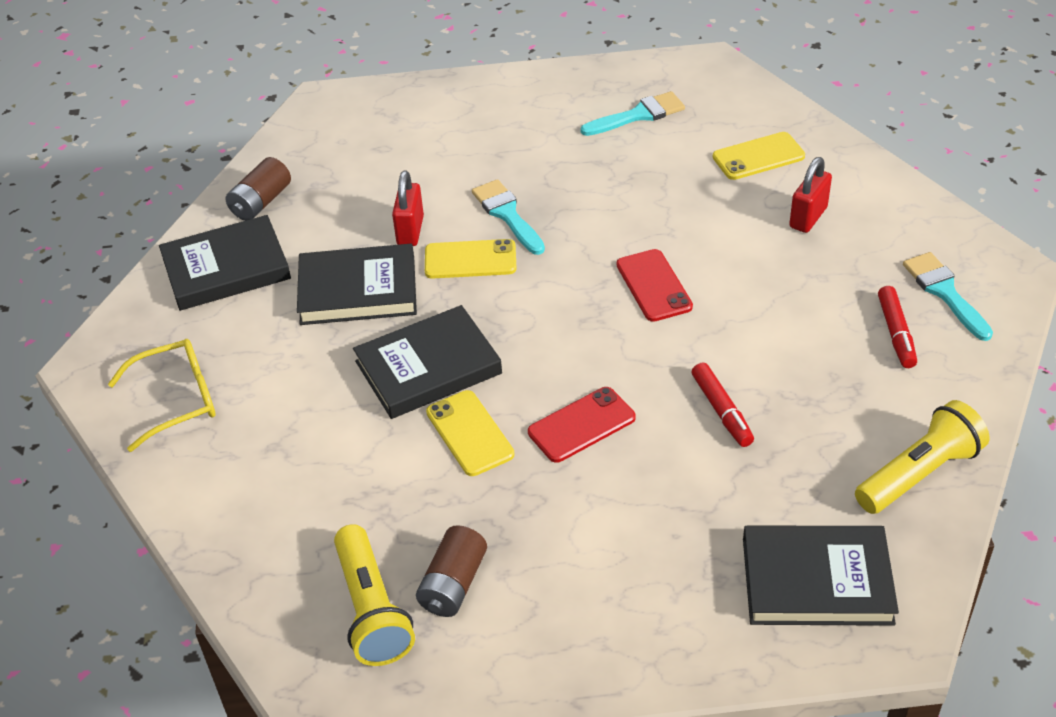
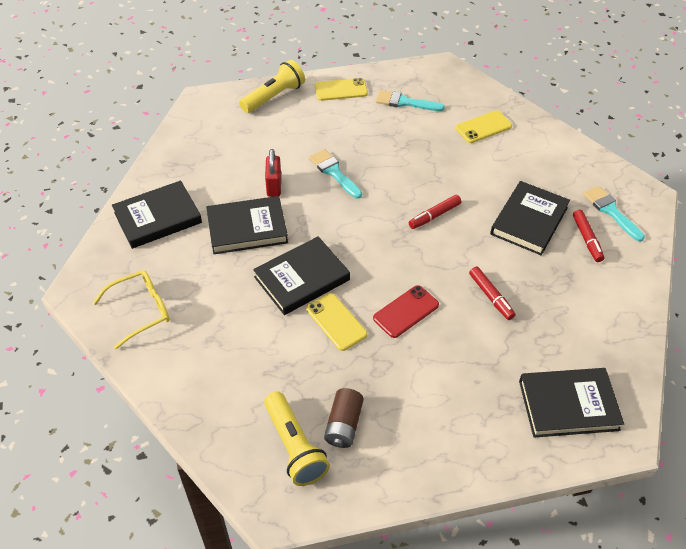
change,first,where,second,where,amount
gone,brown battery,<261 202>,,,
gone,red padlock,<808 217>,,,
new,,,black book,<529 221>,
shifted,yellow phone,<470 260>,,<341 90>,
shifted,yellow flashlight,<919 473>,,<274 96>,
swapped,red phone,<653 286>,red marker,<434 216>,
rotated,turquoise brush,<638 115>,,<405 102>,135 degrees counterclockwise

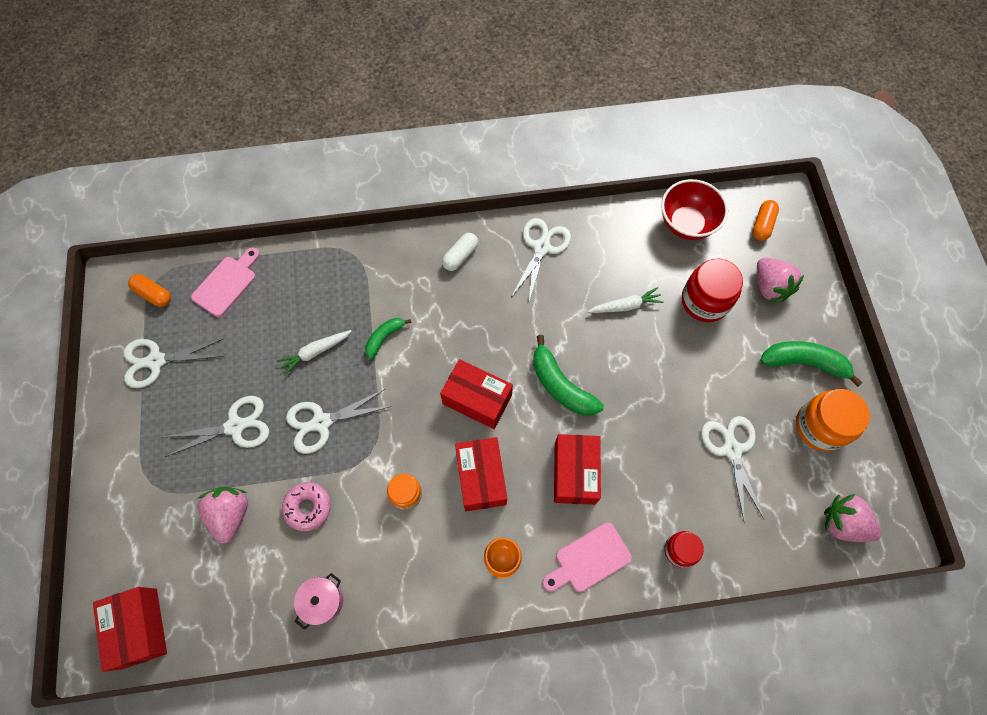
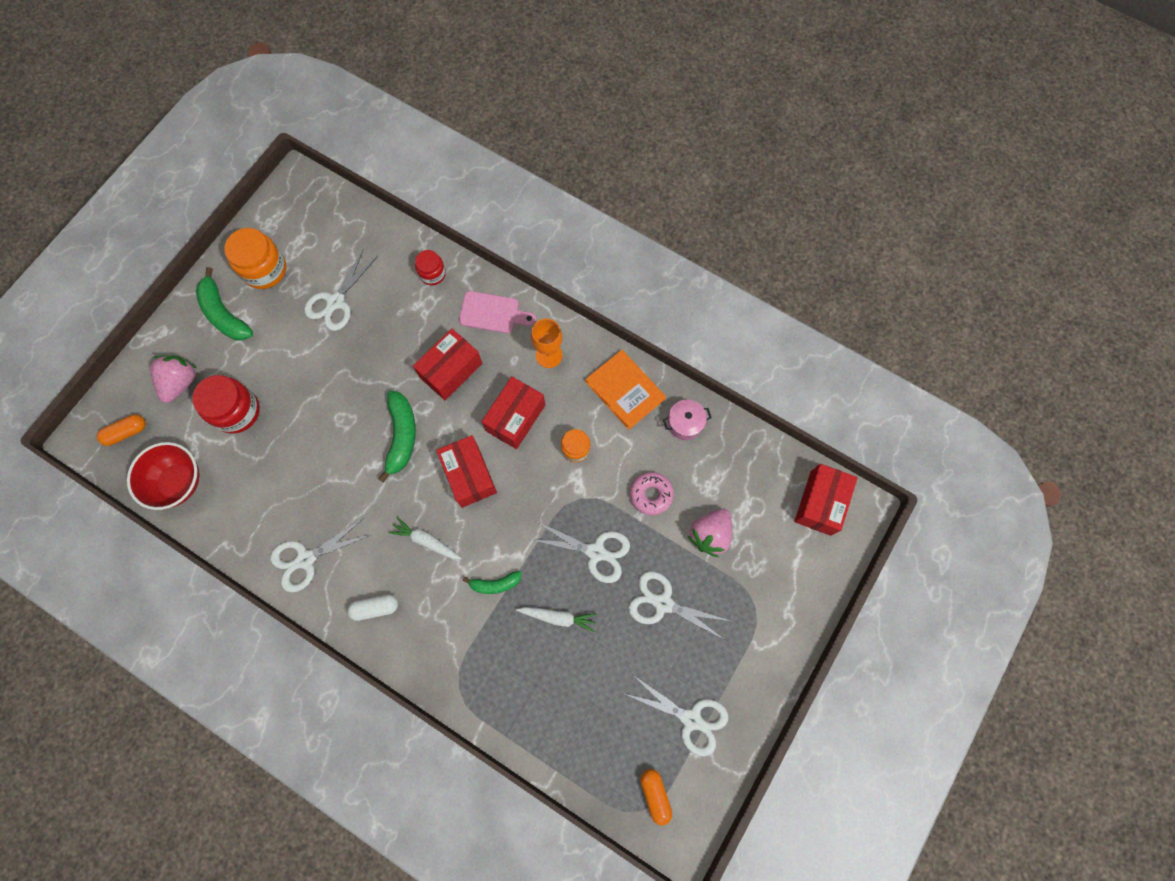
change,first,where,second,where,amount
gone,pink cutting board,<227 283>,,,
gone,pink strawberry,<842 523>,,,
new,,,orange book,<625 390>,
shifted,white carrot,<625 306>,,<426 541>,

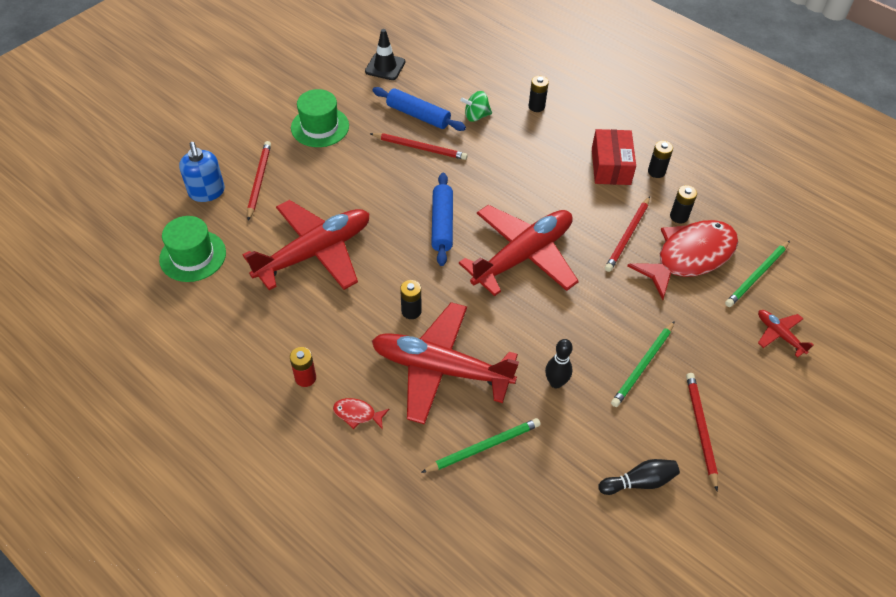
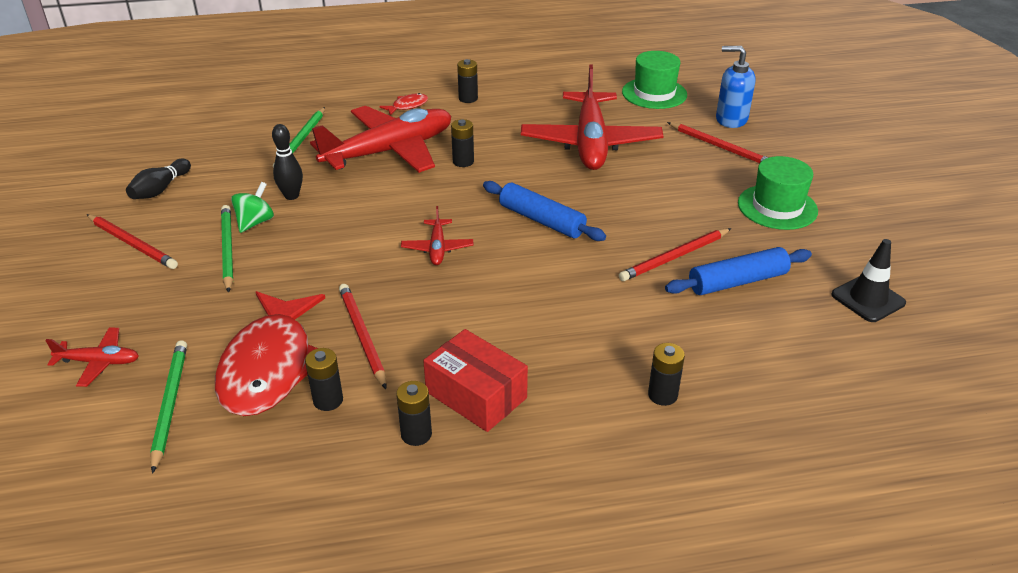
change,first,where,second,where,amount
shifted,green spinning top,<476 116>,,<255 222>,
repainted,red battery,<305 378>,black battery,<468 98>,
scaled,red plane,<523 256>,,<437 248>,x0.44

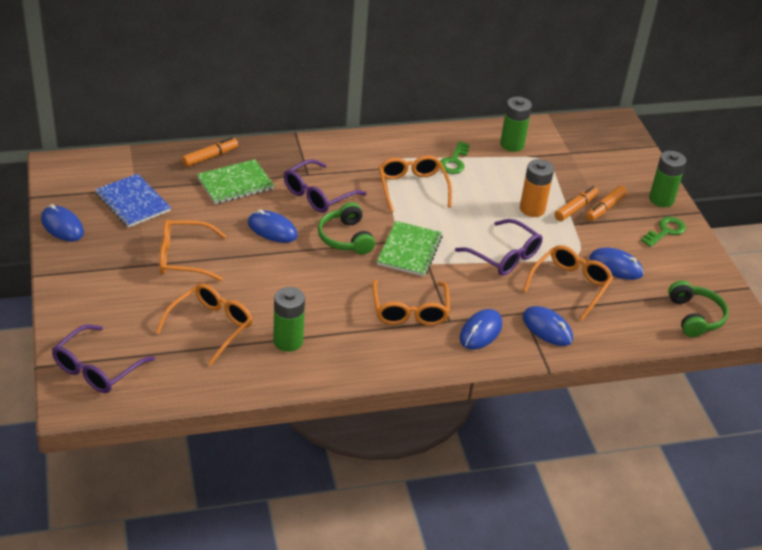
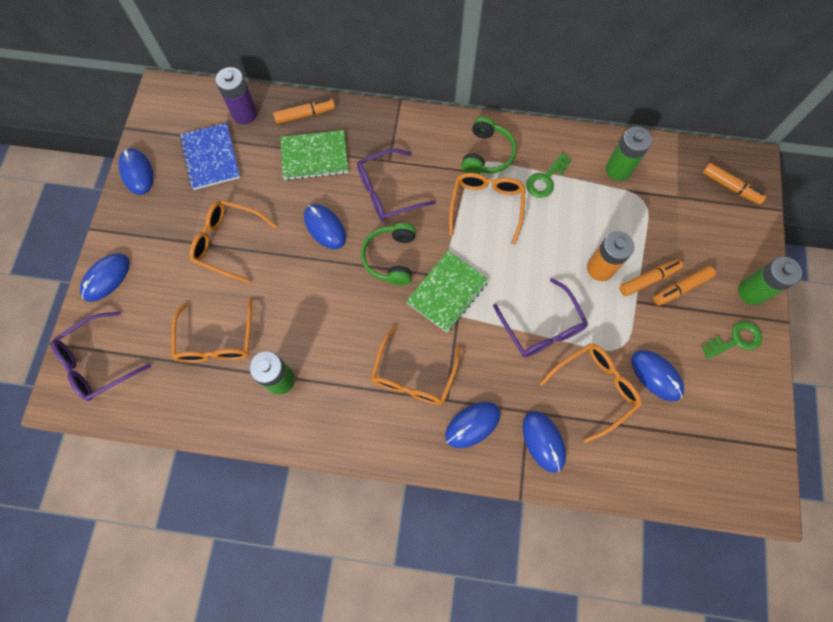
change,first,where,second,where,amount
new,,,blue mouse,<106 278>,
new,,,purple battery,<245 114>,
new,,,orange marker,<730 187>,
shifted,green headphones,<695 317>,,<487 154>,
rotated,orange glasses,<210 327>,,<216 339>,120 degrees clockwise

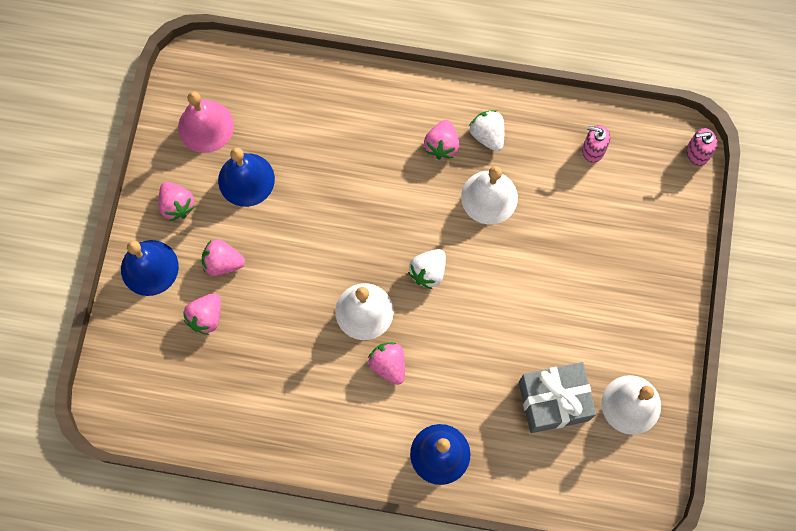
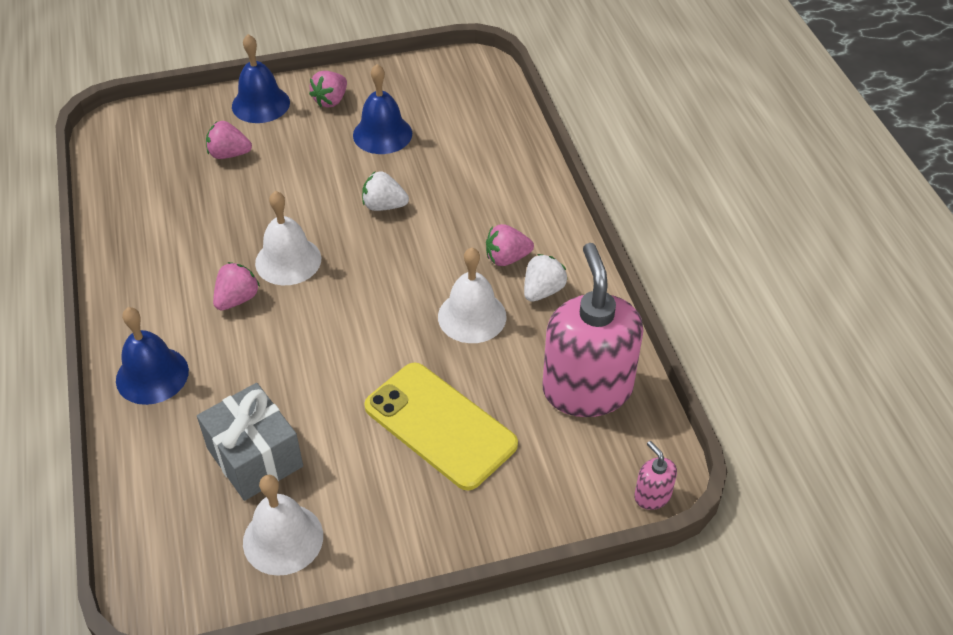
change,first,where,second,where,amount
gone,pink bell,<206 126>,,,
gone,pink strawberry,<223 263>,,,
new,,,yellow phone,<440 425>,
shifted,white strawberry,<428 272>,,<384 206>,
scaled,pink soap dispenser,<593 150>,,<587 389>,x2.45

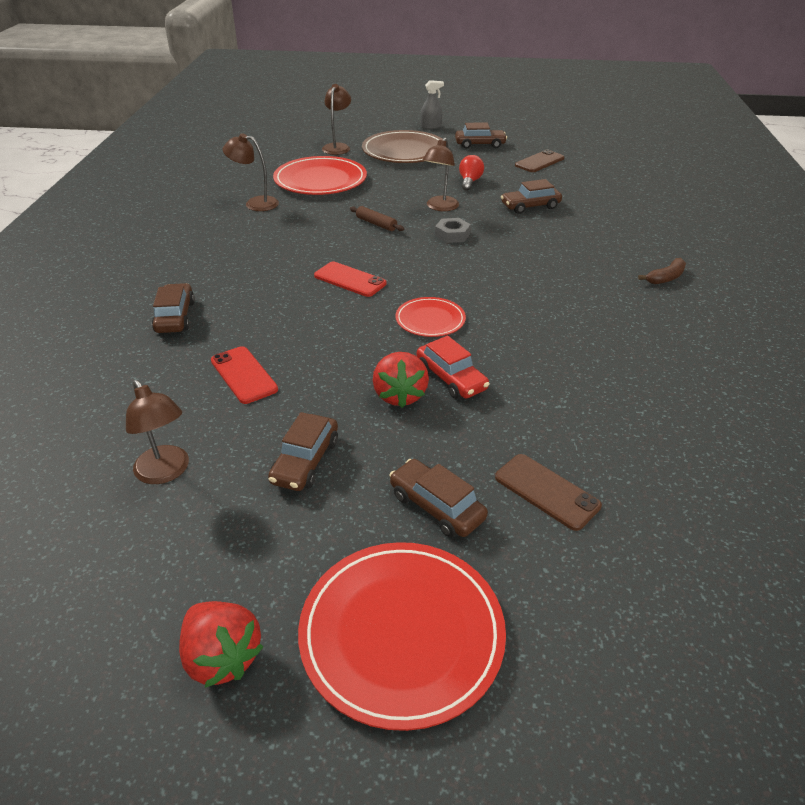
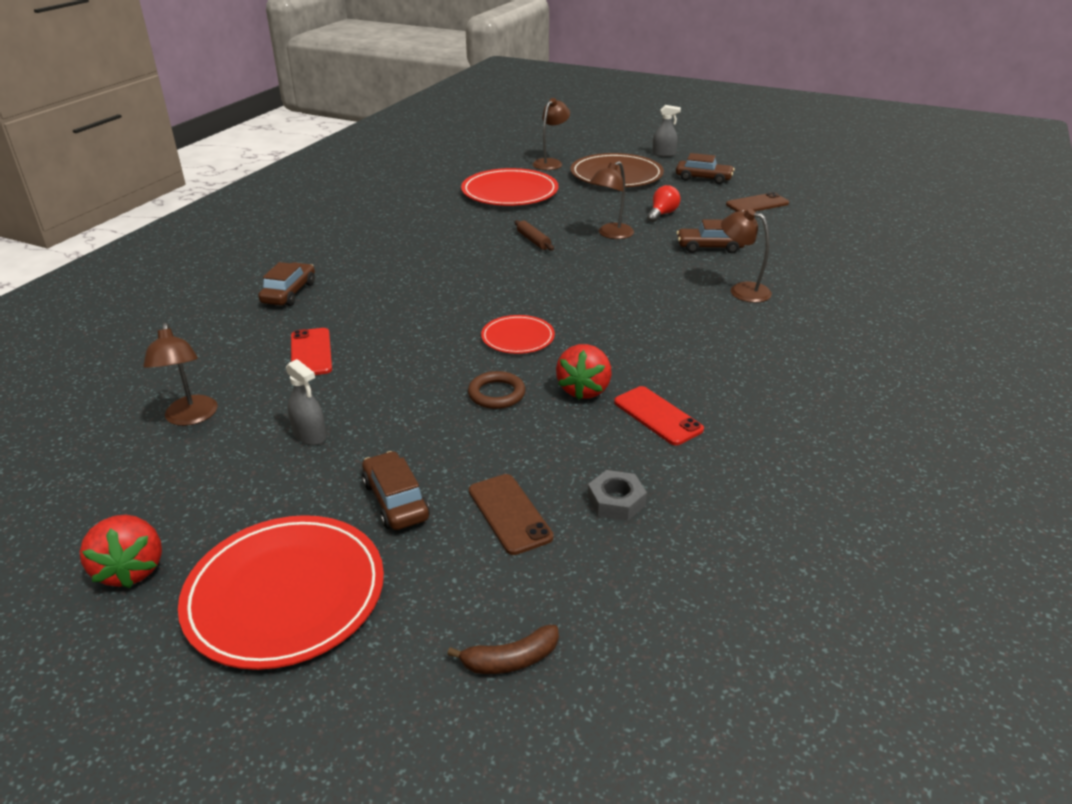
change,first,where,second,where,amount
shifted,brown lamp,<255 203>,,<742 290>,
shifted,red phone,<350 280>,,<657 416>,
shifted,red strawberry,<400 395>,,<584 390>,
shifted,grey nut,<452 235>,,<616 501>,
shifted,brown banana,<665 278>,,<510 660>,
swapped,brown car,<305 461>,grey spray bottle,<310 435>,
swapped,red car,<451 378>,brown ring,<496 394>,

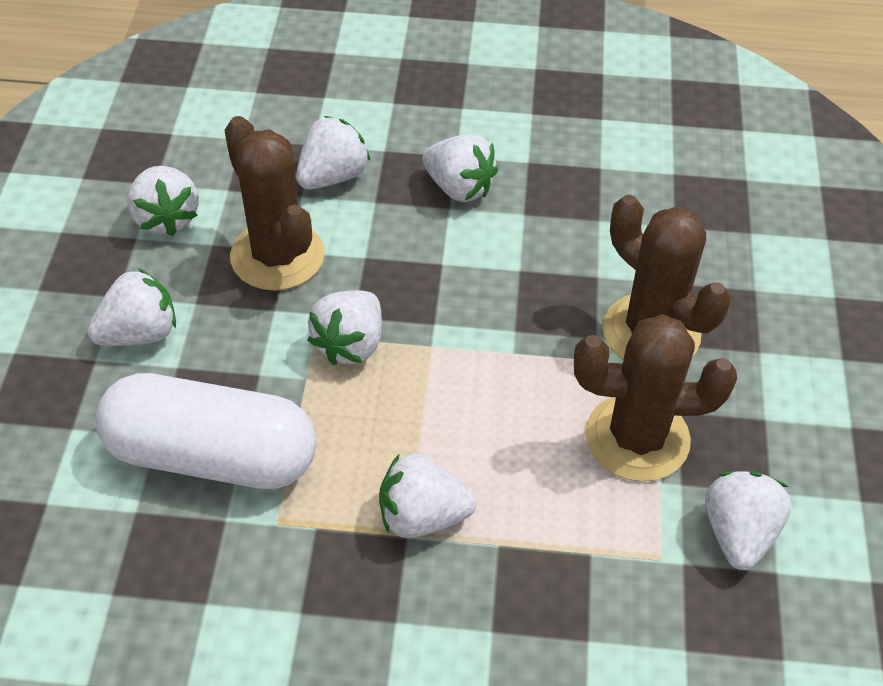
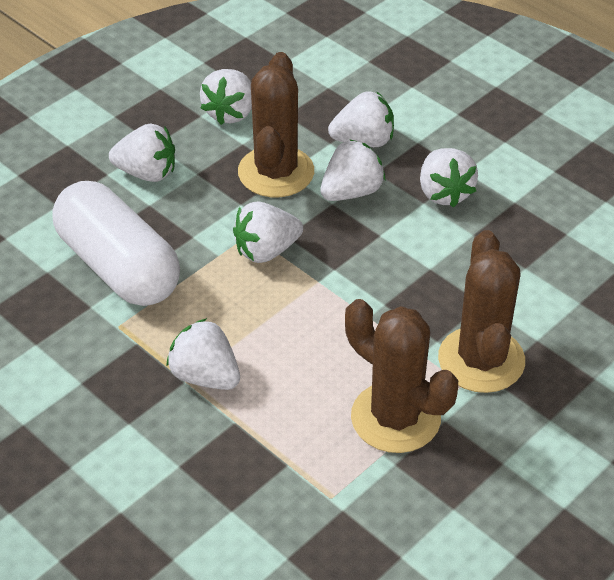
change,first,where,second,where,amount
shifted,white strawberry,<738 533>,,<351 192>,

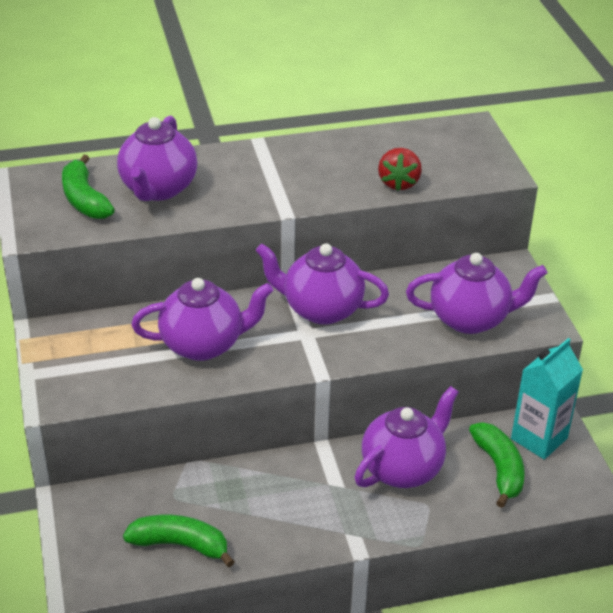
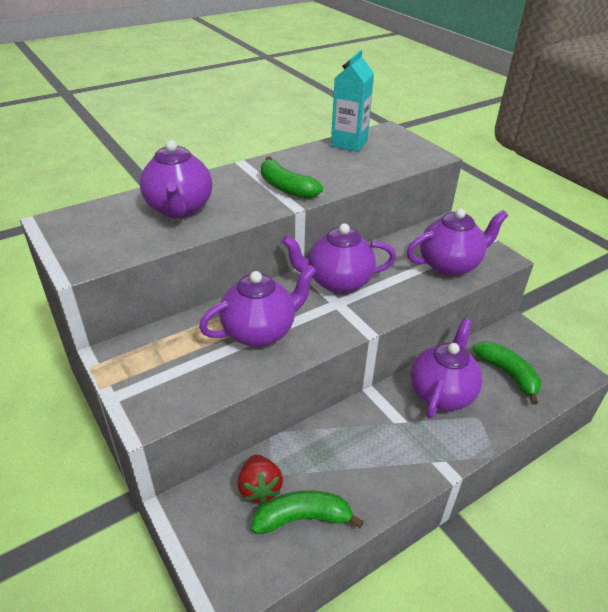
change,first,where,second,where,amount
shifted,green banana,<84 199>,,<286 188>,
shifted,red strawberry,<398 183>,,<259 488>,
shifted,turquoise carton,<539 438>,,<349 143>,

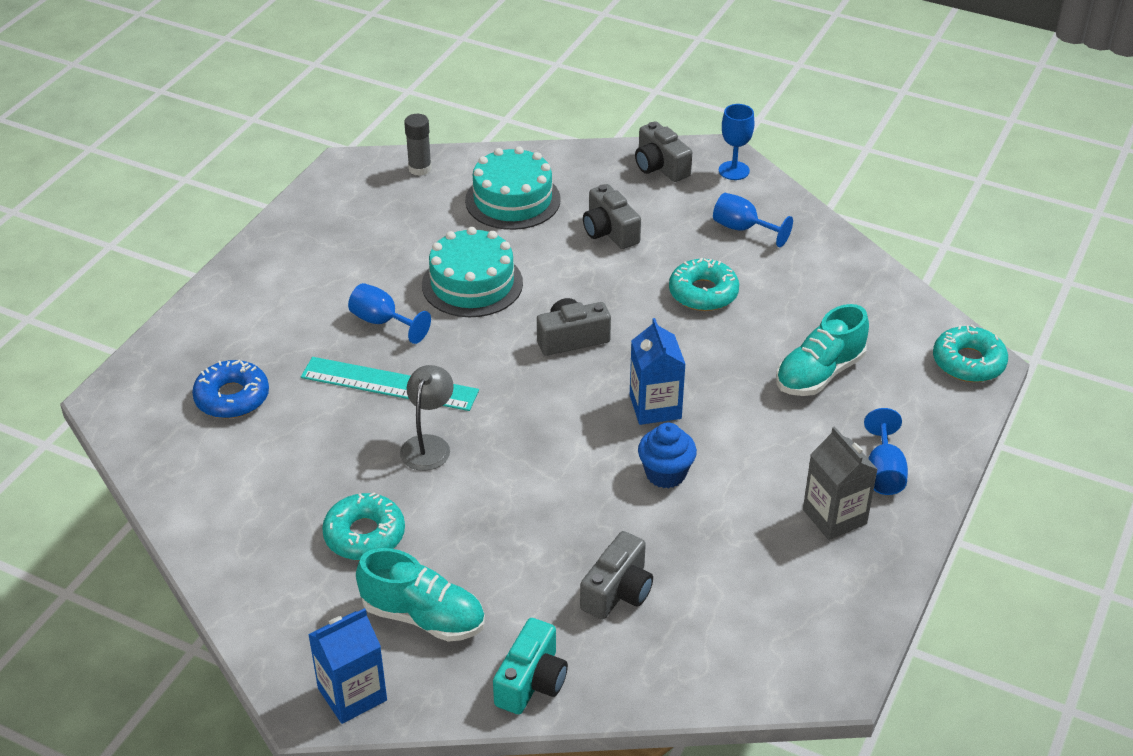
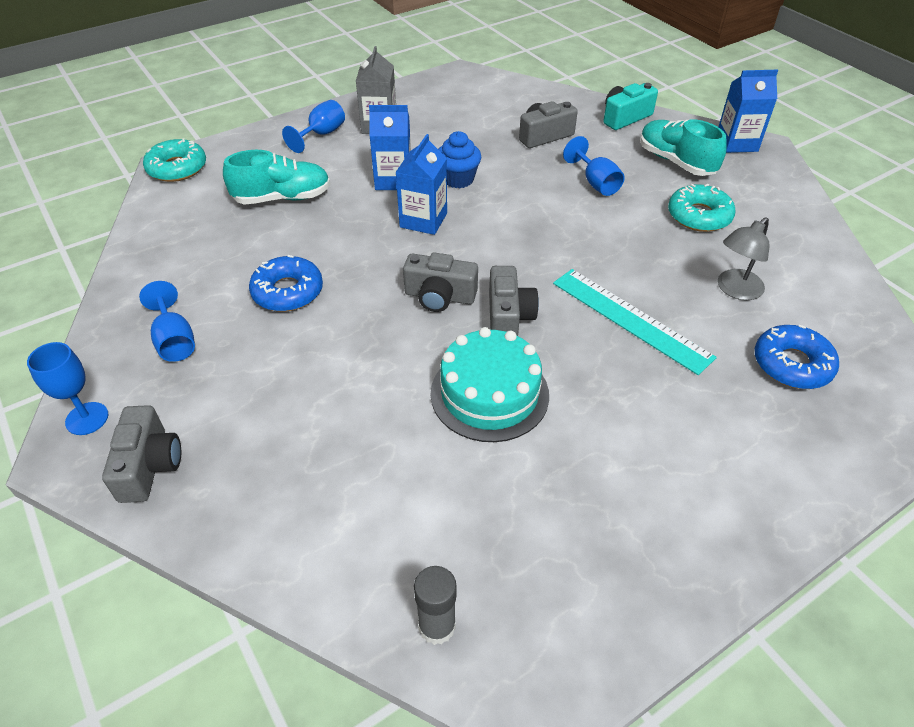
change,first,where,second,where,amount
gone,turquoise cake,<513 200>,,,
new,,,blue carton,<393 180>,
shifted,blue goblet,<382 322>,,<596 183>,
shifted,grey lamp,<428 445>,,<735 290>,
shifted,grey camera,<609 231>,,<508 317>,
repainted,turquoise donut,<703 293>,blue donut,<288 292>,

